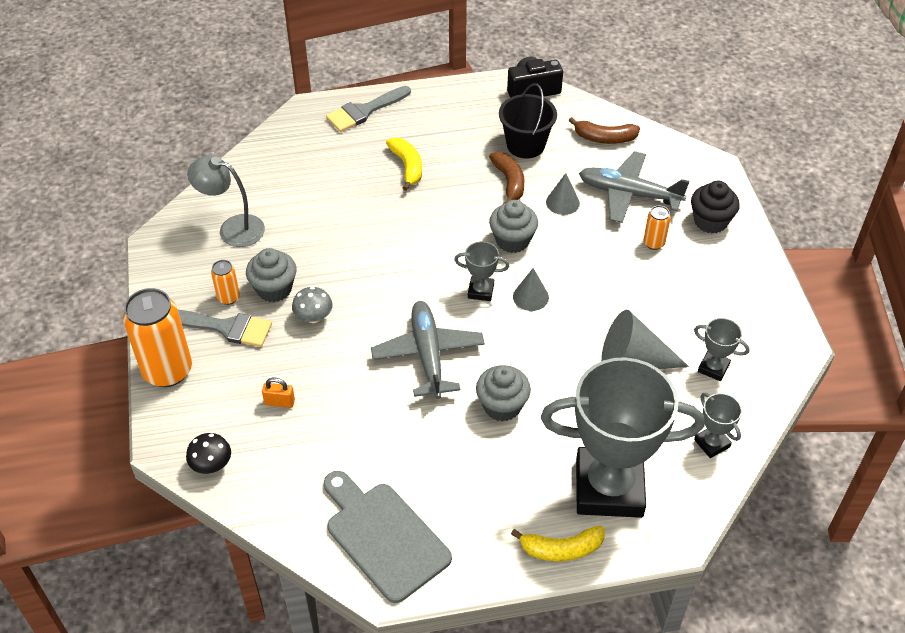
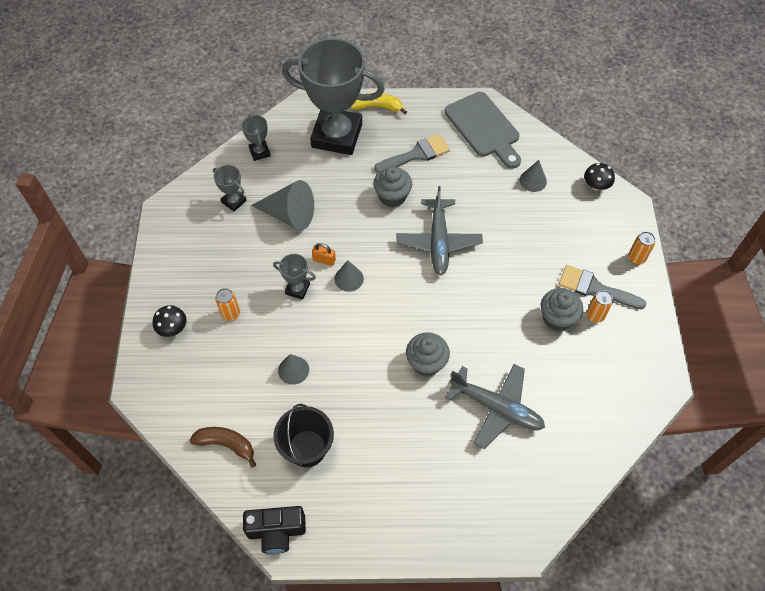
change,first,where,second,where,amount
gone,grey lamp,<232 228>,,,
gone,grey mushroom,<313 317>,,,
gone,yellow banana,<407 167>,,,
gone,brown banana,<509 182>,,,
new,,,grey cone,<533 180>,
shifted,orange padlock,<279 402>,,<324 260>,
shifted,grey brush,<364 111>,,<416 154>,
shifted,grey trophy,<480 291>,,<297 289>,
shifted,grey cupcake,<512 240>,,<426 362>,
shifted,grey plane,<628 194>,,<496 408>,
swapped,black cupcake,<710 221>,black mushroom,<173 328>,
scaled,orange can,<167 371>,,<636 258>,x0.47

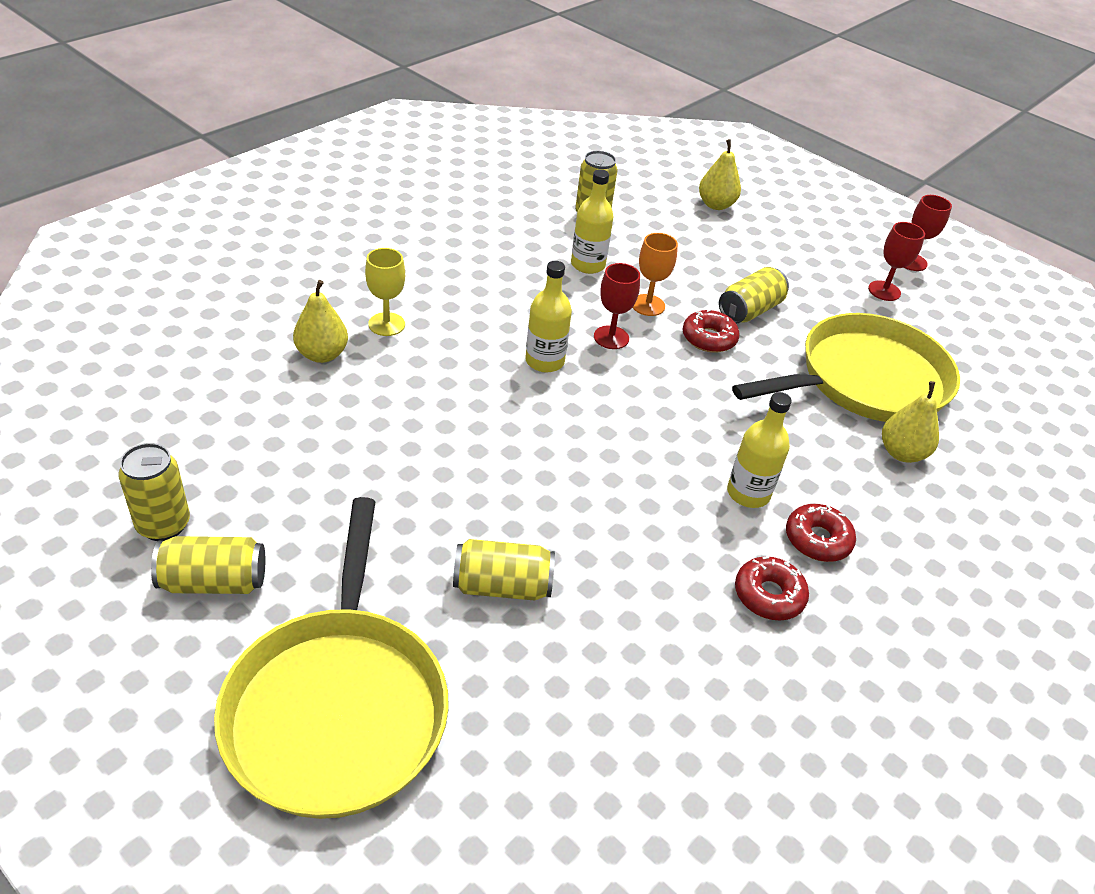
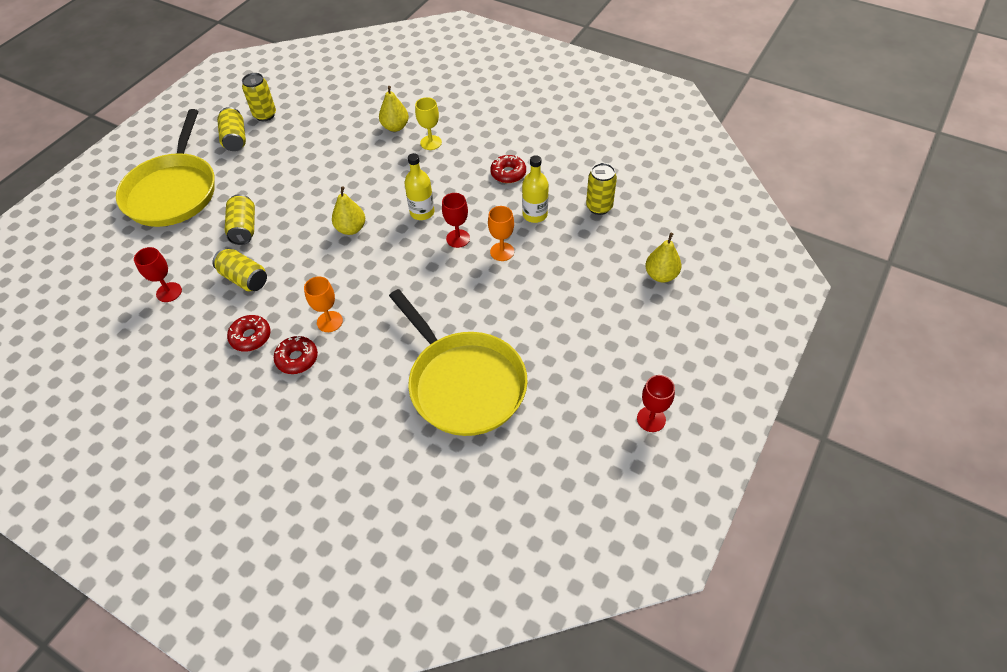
change,first,where,second,where,amount
shifted,red donut,<709 338>,,<508 173>,
shifted,yellow can,<749 310>,,<244 278>,
shifted,red goblet,<884 291>,,<169 292>,
shifted,yellow pear,<901 453>,,<351 229>,
swapped,yellow bottle,<748 493>,orange goblet,<329 321>,
rotated,yellow pan,<337 707>,,<173 192>,75 degrees counterclockwise

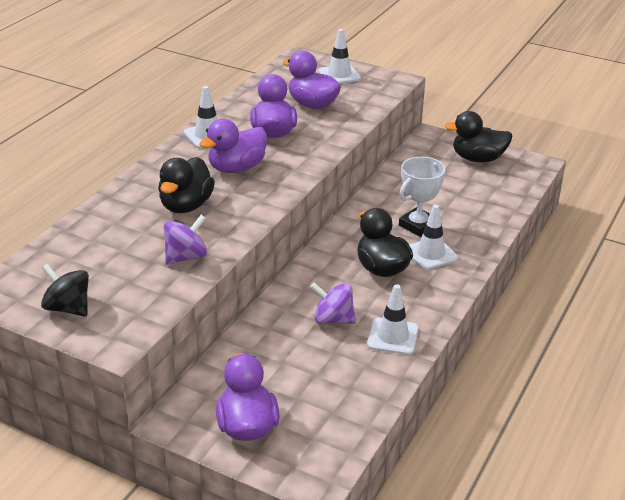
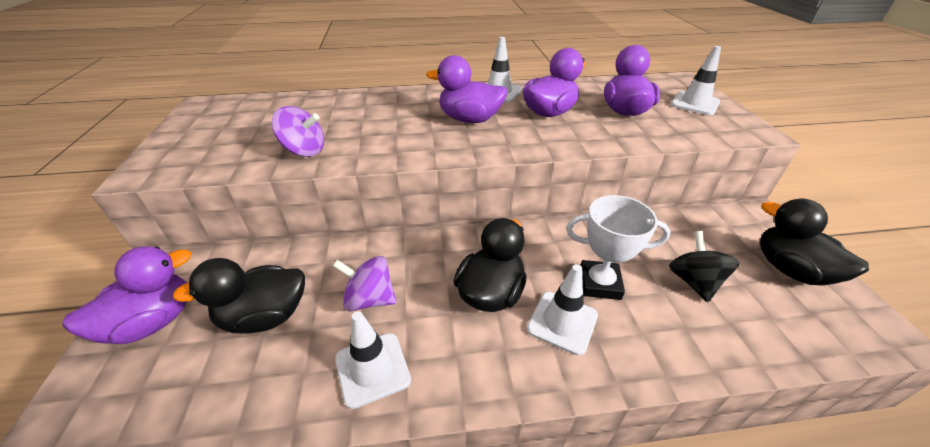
change,first,where,second,where,amount
shifted,black spinning top,<68 308>,,<693 282>,
shifted,black duck,<186 206>,,<265 317>,
rotated,purple spinning top,<333 319>,,<370 299>,60 degrees counterclockwise

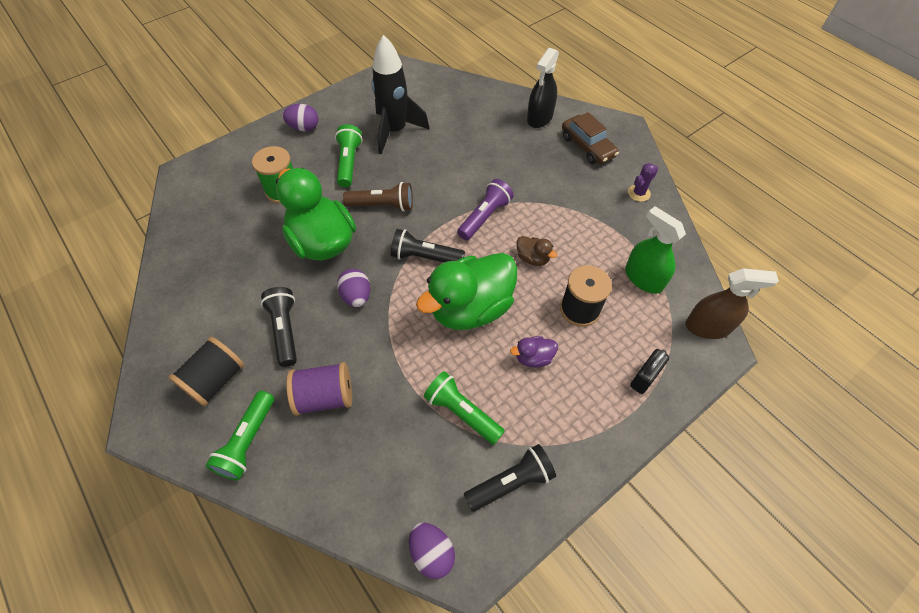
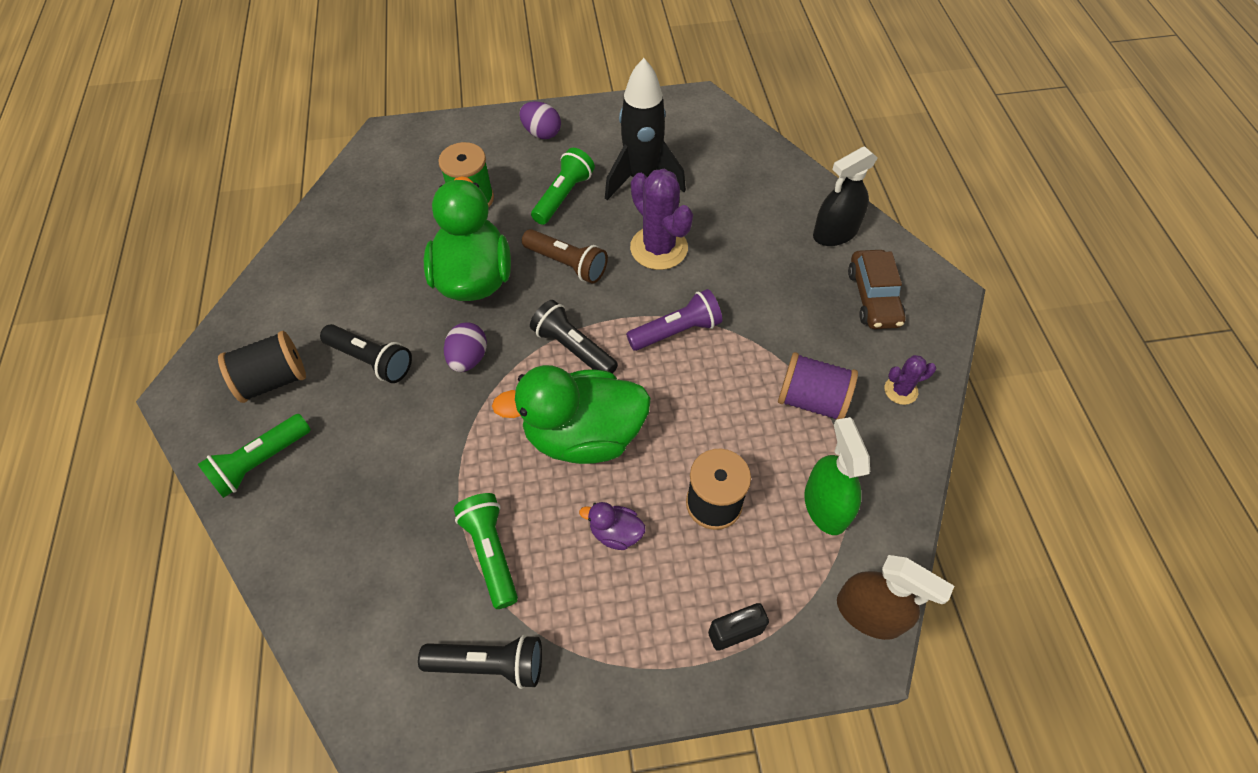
change,first,where,second,where,amount
gone,purple egg,<432 552>,,,
gone,brown duck,<532 258>,,,
new,,,purple cactus,<659 248>,
shifted,purple spool,<325 396>,,<812 400>,
rotated,black flashlight,<285 330>,,<372 360>,105 degrees clockwise

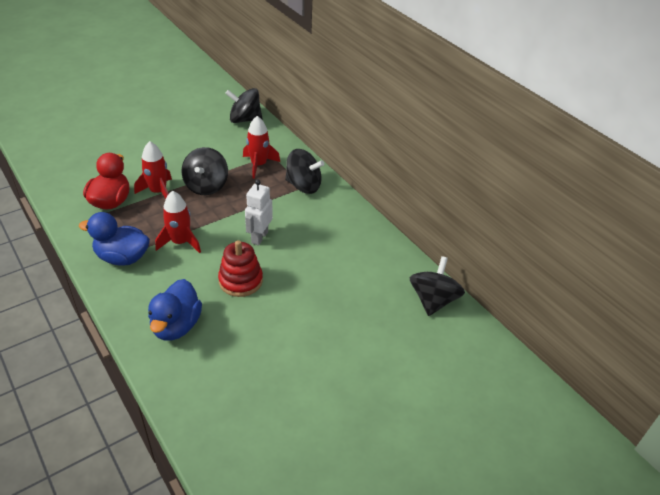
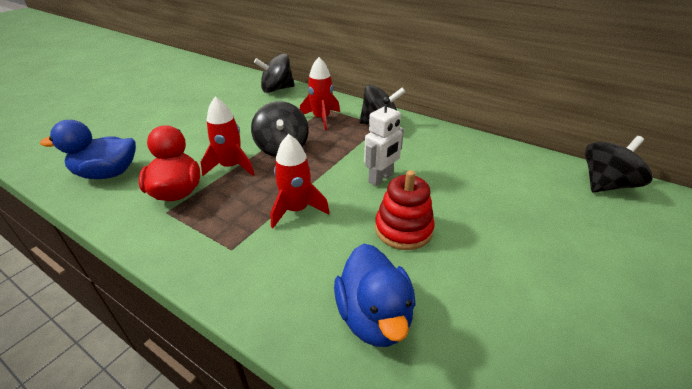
change,first,where,second,where,amount
shifted,blue duck,<122 258>,,<108 174>,
rotated,white robot,<259 237>,,<381 179>,135 degrees counterclockwise
rotated,black spinning top,<433 300>,,<605 185>,60 degrees clockwise

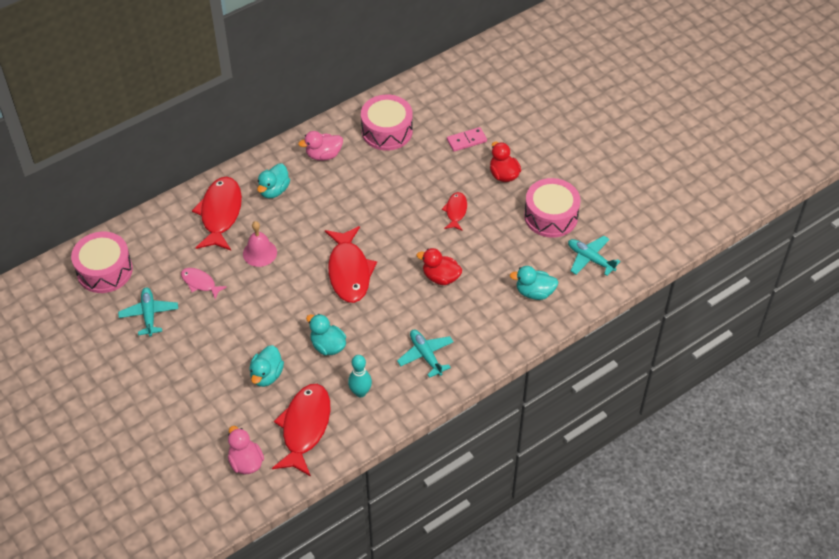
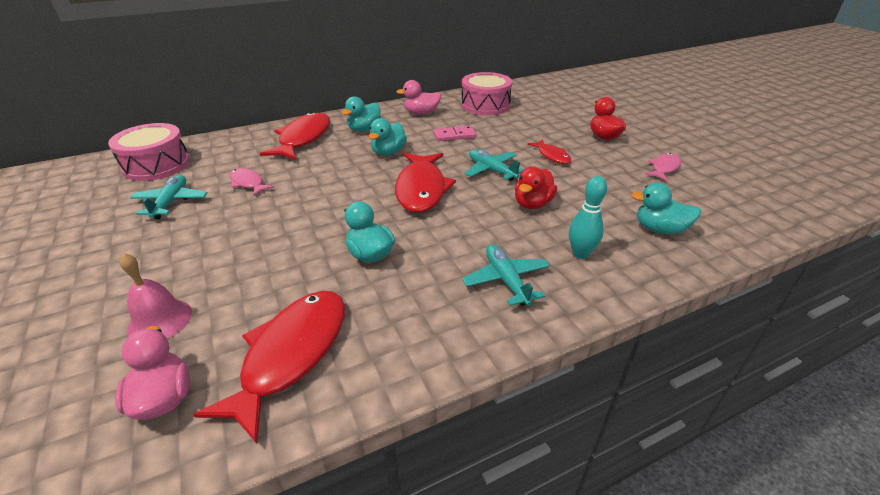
change,first,where,second,where,amount
shifted,pink bell,<260 253>,,<160 320>,
shifted,turquoise duck,<266 375>,,<388 152>,
shifted,turquoise bowling pin,<360 392>,,<580 253>,
shifted,pink domino,<466 141>,,<454 135>,
shifted,turquoise plane,<590 259>,,<492 170>,
swapped,pink drum,<551 216>,pink fish,<664 168>,
rotated,red duck,<440 277>,,<532 204>,90 degrees counterclockwise
rotated,red fish,<456 211>,,<552 156>,135 degrees clockwise

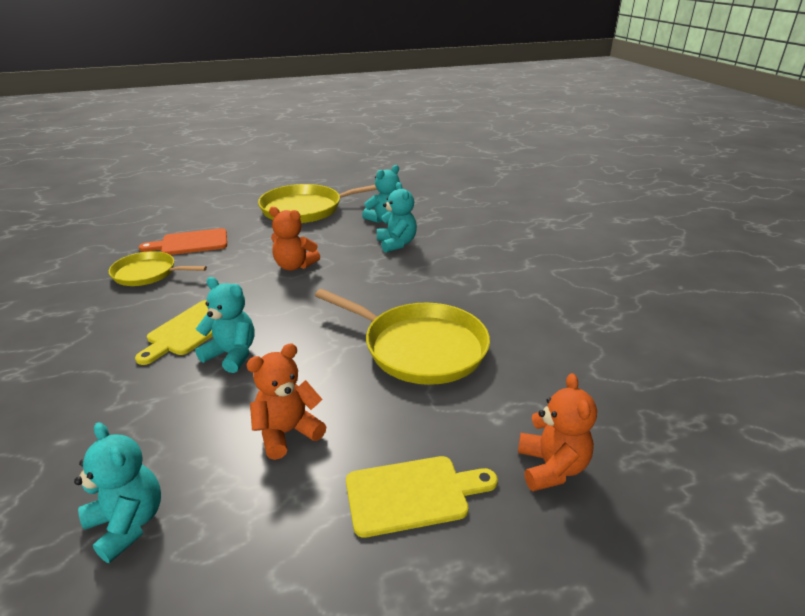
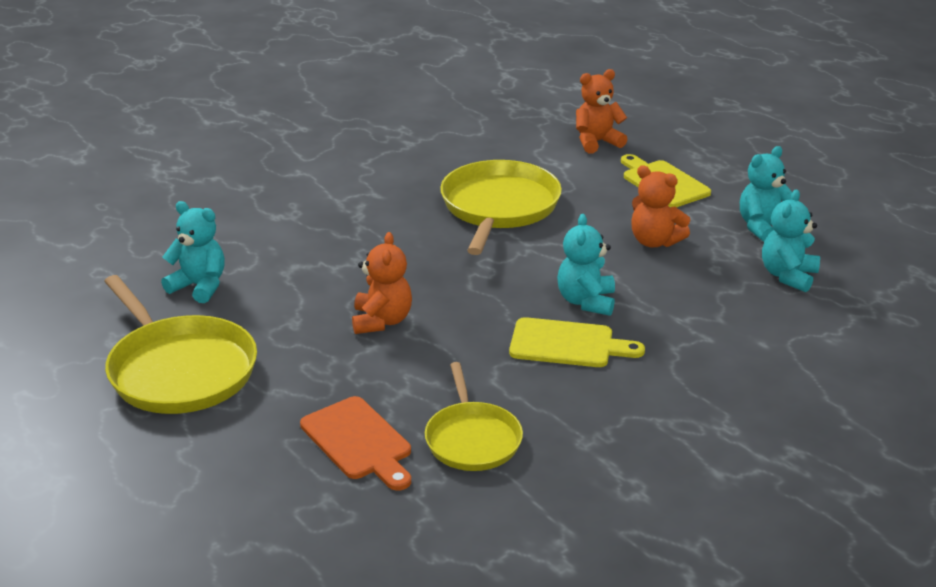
change,first,where,second,where,amount
shifted,turquoise teddy bear,<396 244>,,<763 227>,

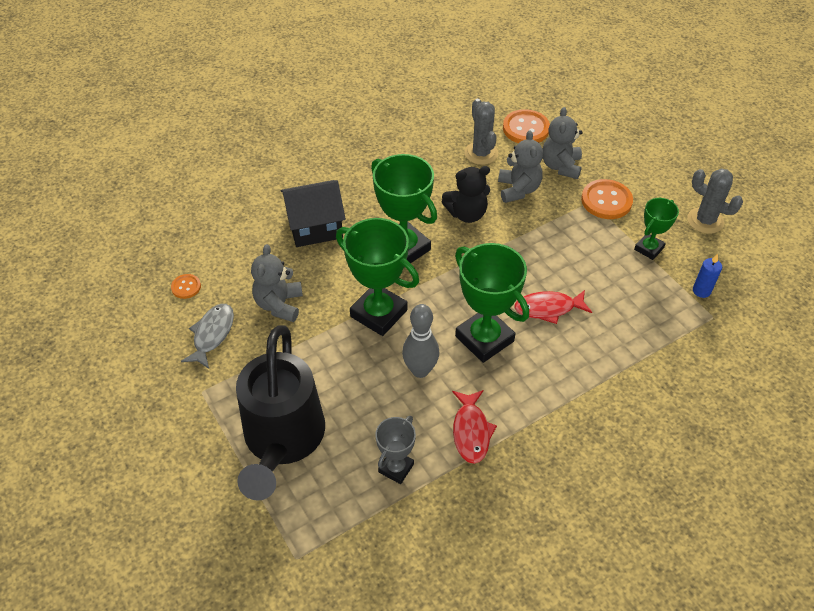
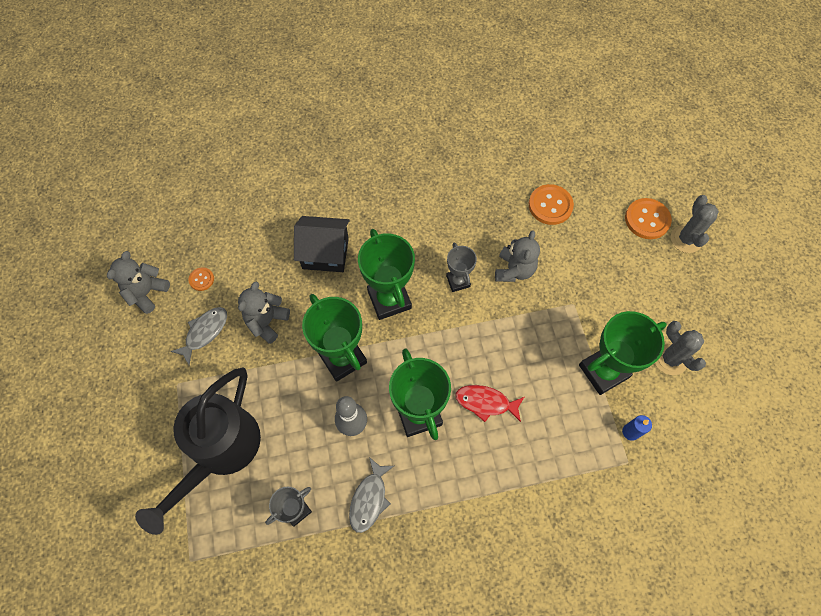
change,first,where,second,where,amount
shifted,grey cactus,<481 153>,,<686 239>,
shifted,grey teddy bear,<560 166>,,<147 293>,
shifted,orange button,<606 201>,,<647 219>,
swapped,black teddy bear,<467 214>,grey trophy,<458 281>,
repainted,red fish,<471 431>,grey fish,<369 499>,
scaled,green trophy,<649 248>,,<603 371>,x1.79

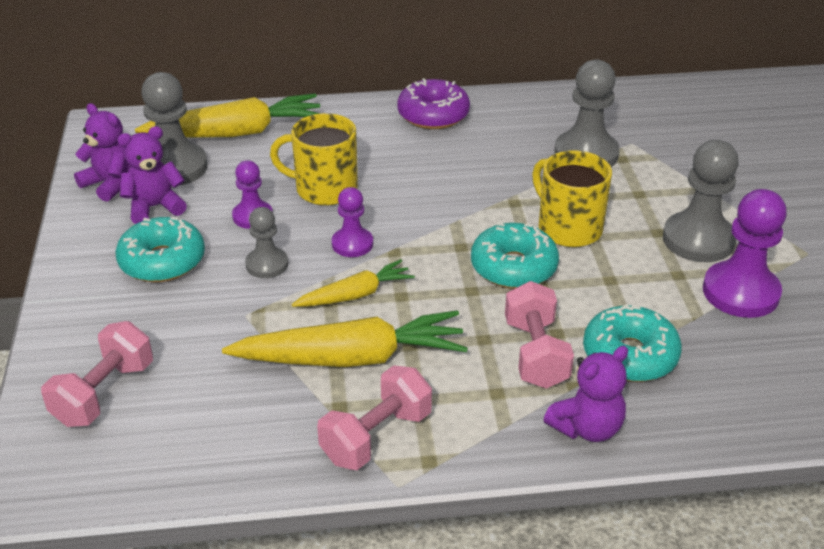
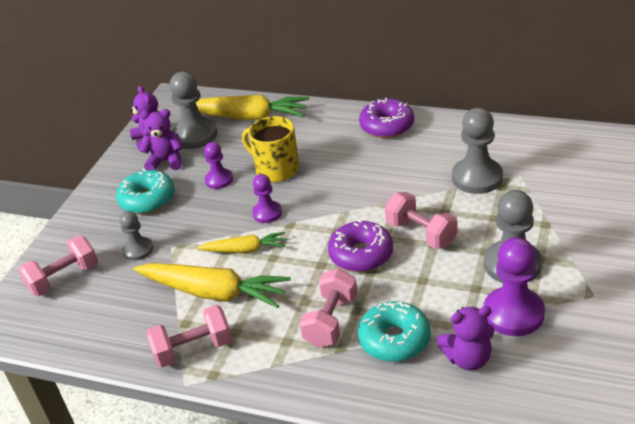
change,first,where,second,where,amount
shifted,grey pawn,<267 264>,,<138 250>,
shifted,purple teddy bear,<587 427>,,<468 359>,
swapped,yellow mug,<568 228>,pink dumbbell,<421 233>,
repainted,turquoise donut,<513 267>,purple donut,<361 254>,

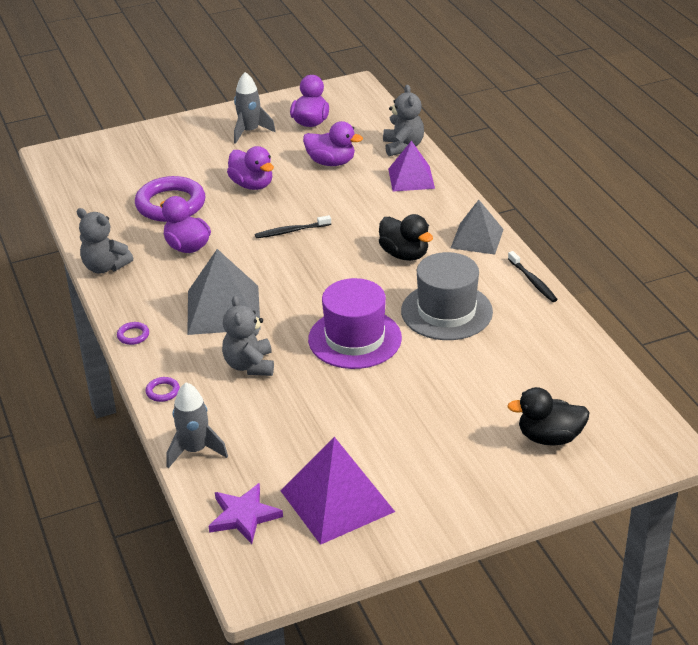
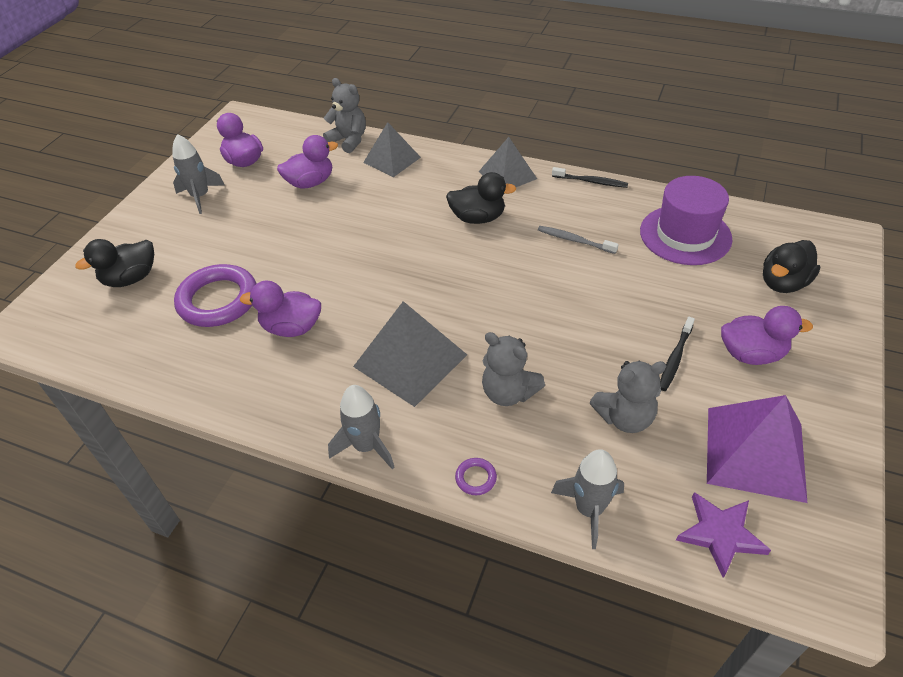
change,first,where,second,where,amount
new,,,black duck,<131 278>,
shifted,grey teddy bear,<105 267>,,<624 417>,
shifted,purple duck,<252 185>,,<751 354>,
shifted,black toothbrush,<291 231>,,<675 358>,
shifted,purple hat,<355 339>,,<685 235>,
swapped,purple ring,<133 335>,grey rocket,<366 446>,
swapped,grey hat,<446 311>,grey toothbrush,<575 240>,
repainted,purple pyramid,<411 178>,grey pyramid,<392 160>,

